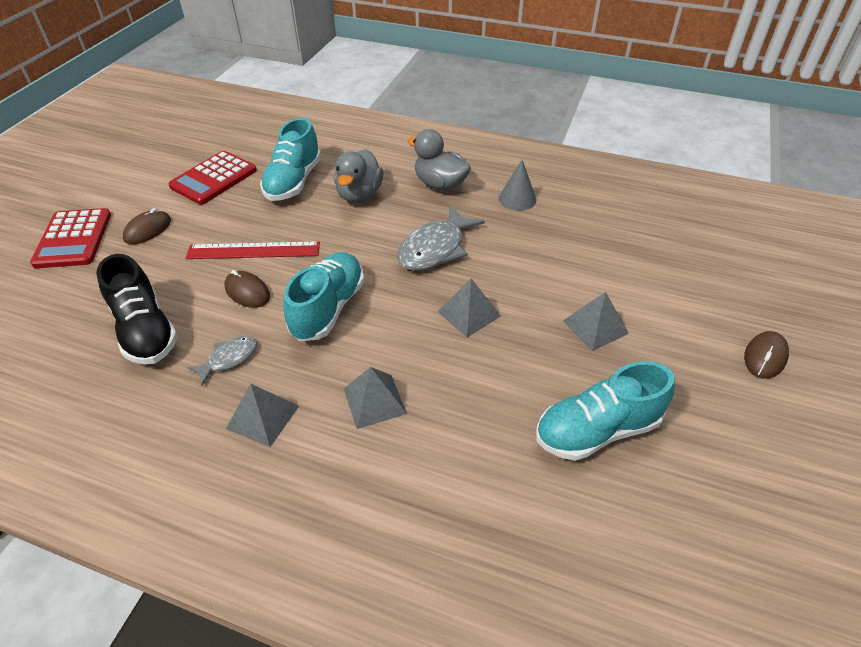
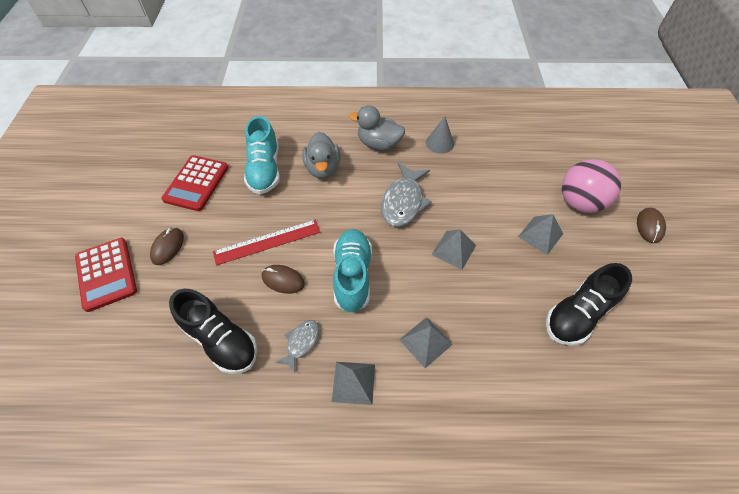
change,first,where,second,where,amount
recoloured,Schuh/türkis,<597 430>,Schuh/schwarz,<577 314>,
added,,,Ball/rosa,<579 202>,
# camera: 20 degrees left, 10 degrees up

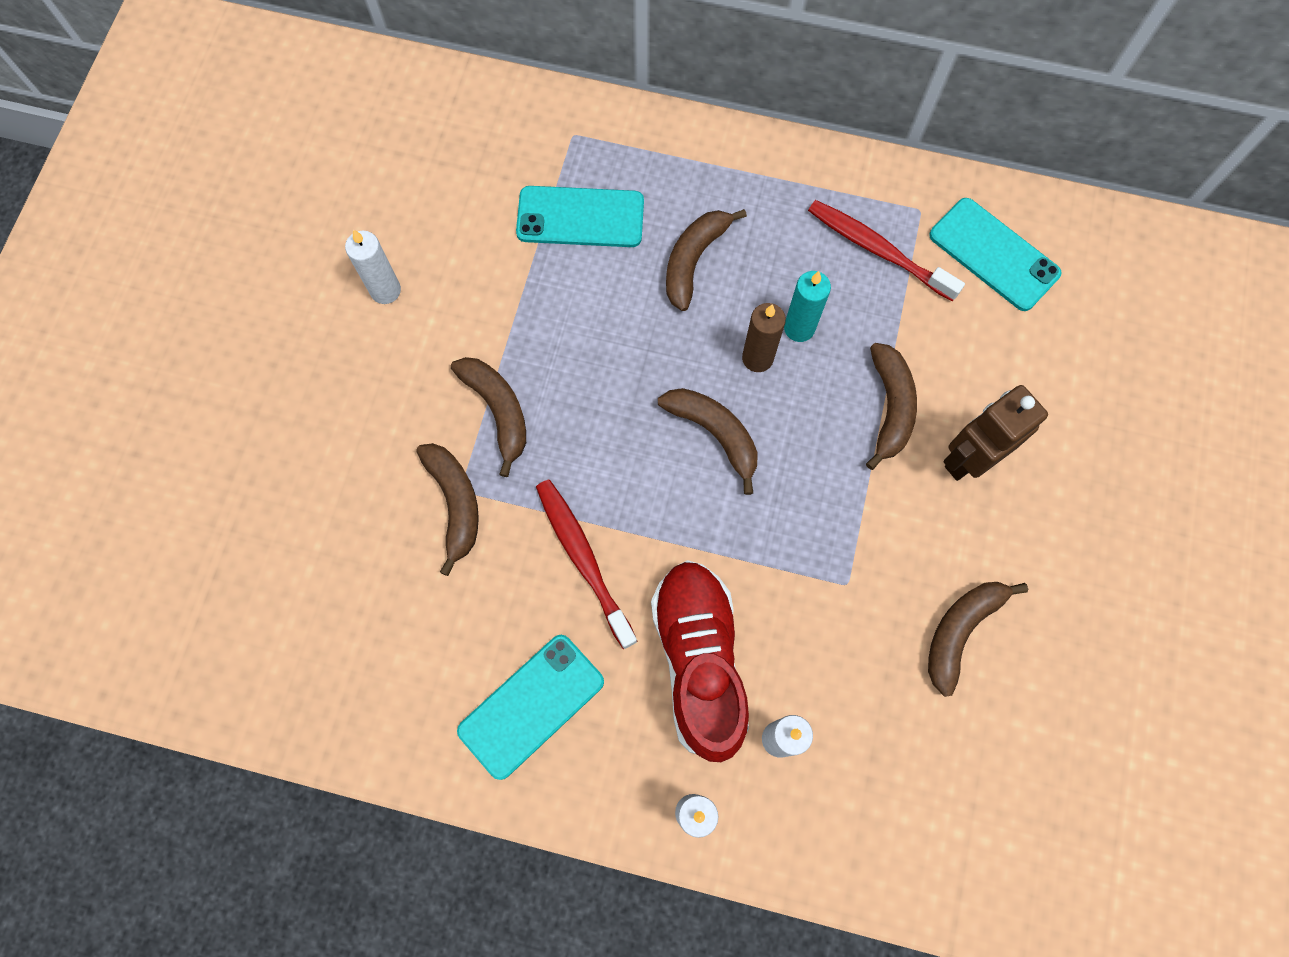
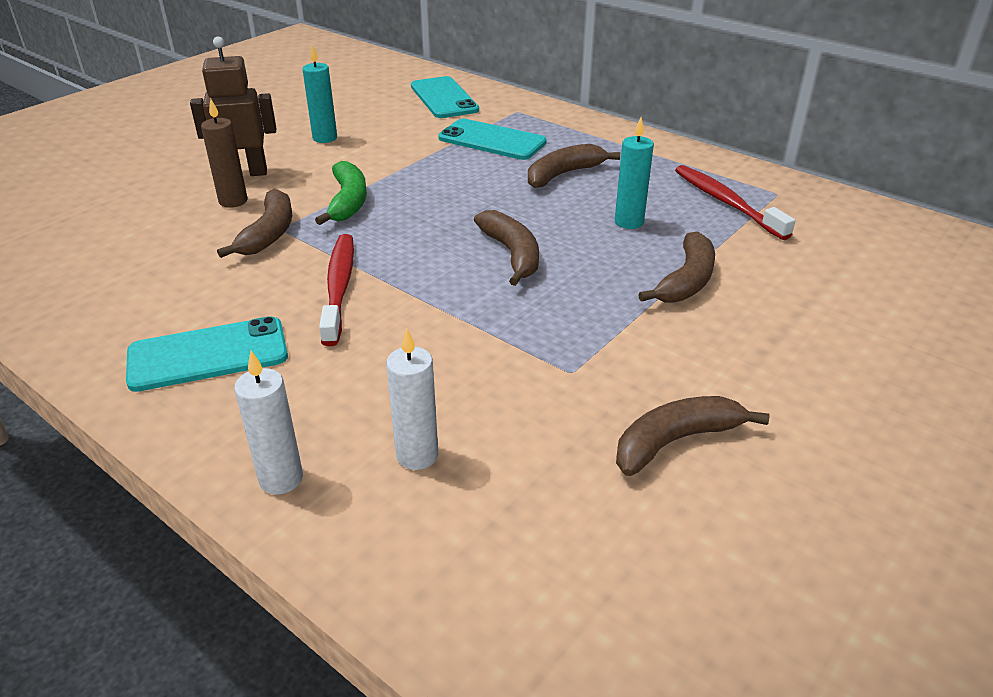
change,first,where,second,where,amount
moved,Handy/türkis,<994 254>,,<444 98>,
recoloured,Kerze/weiß,<385 290>,Kerze/türkis,<325 138>,
moved,Kerze/braun,<757 358>,,<233 201>,
recoloured,Banane/braun,<498 411>,Banane/grün,<348 202>,
moved,Roboter/braun,<968 459>,,<245 173>,
removed,Schuh/rot,<699 661>,,,
# camera: 25 degrees right, 35 degrees down

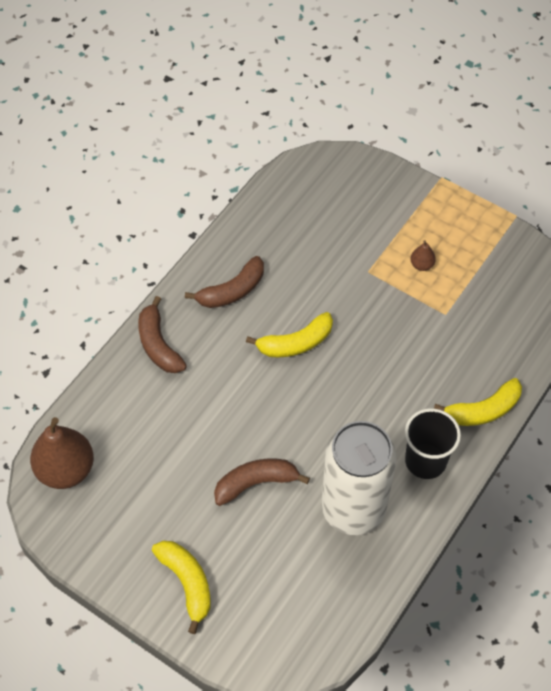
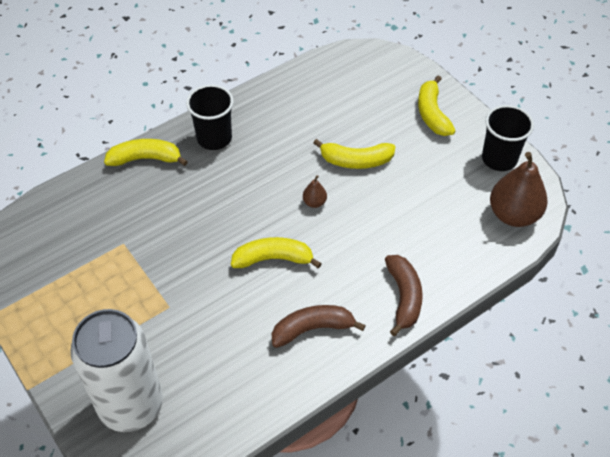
change,first,where,second,where,amount
moved,Birne/braun,<421 265>,,<314 202>,
moved,Dose/weiß,<353 509>,,<131 405>,
recoloured,Banane/braun,<256 483>,Banane/gelb,<356 161>,
added,,,Becher/schwarz,<499 159>,
# camera: 160 degrees left, 5 degrees down

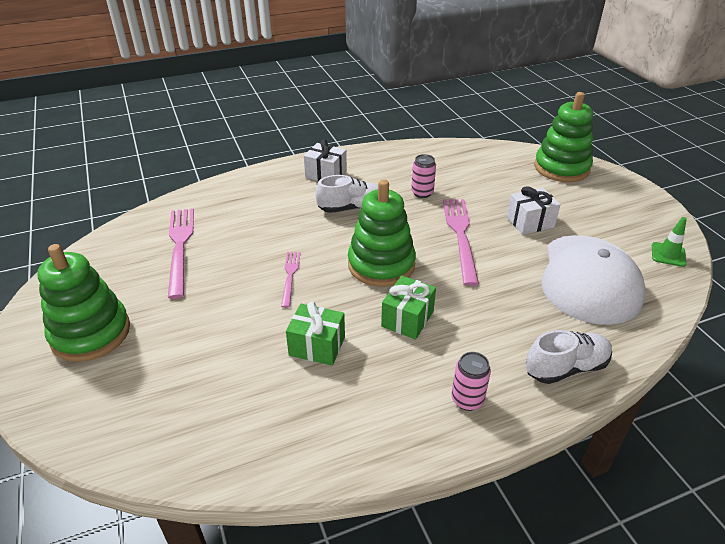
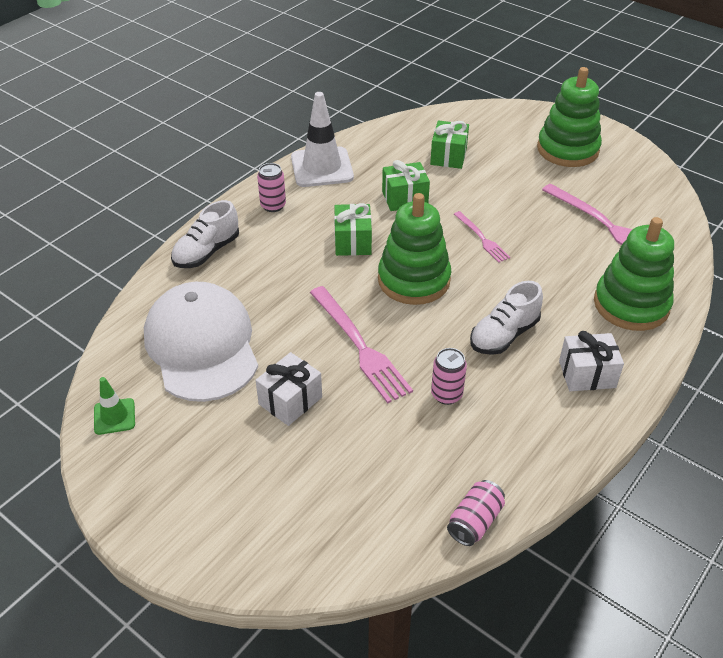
change,first,where,second,where,amount
moved,Stapelspielzeug/grün,<561 168>,,<631 305>,
added,,,Leitkegel/weiß,<322 167>,
added,,,Geschenk/grün,<448 156>,
added,,,Dose/rosa,<475 521>,
# camera: 150 degrees right, 5 degrees up

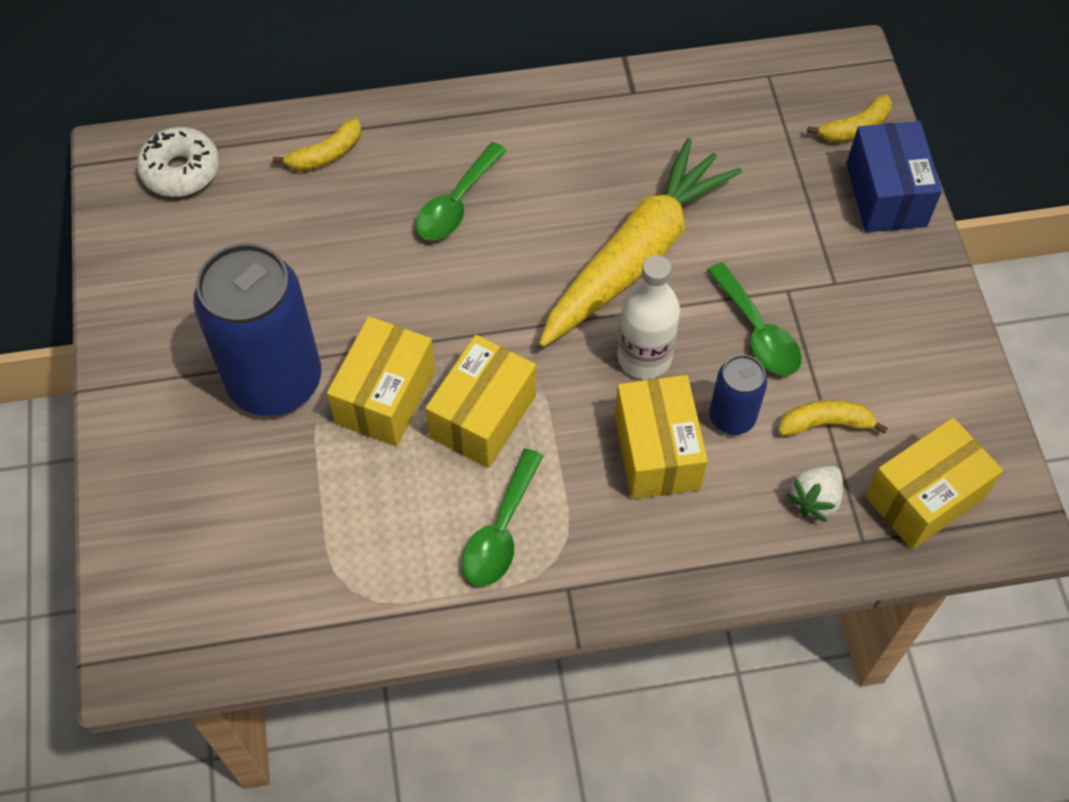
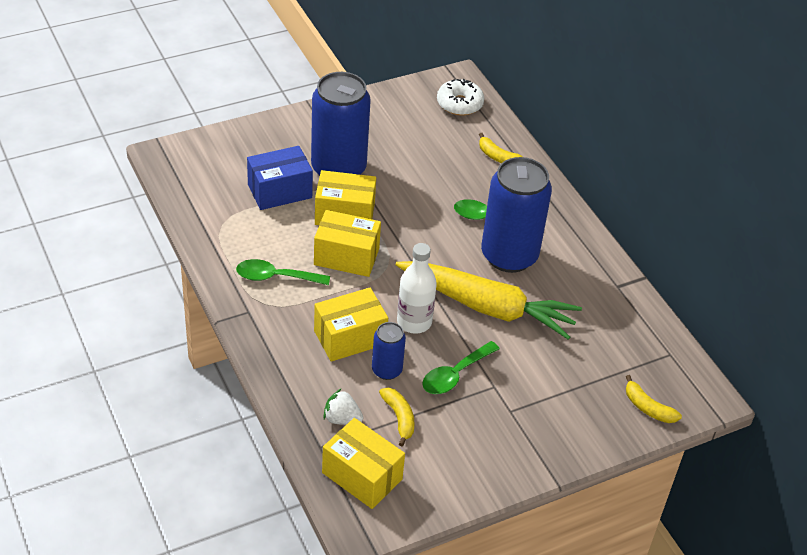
change,first,where,second,where,amount
moved,Schachtel/blau,<886 195>,,<280 191>,
added,,,Dose/blau,<509 256>,
# camera: 70 degrees right, 15 degrees down

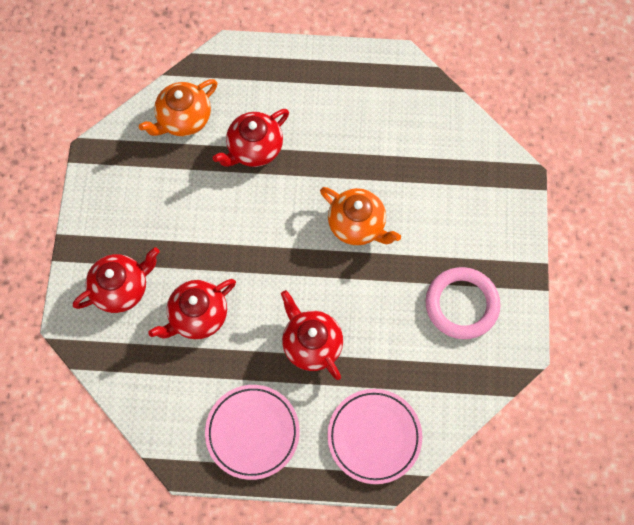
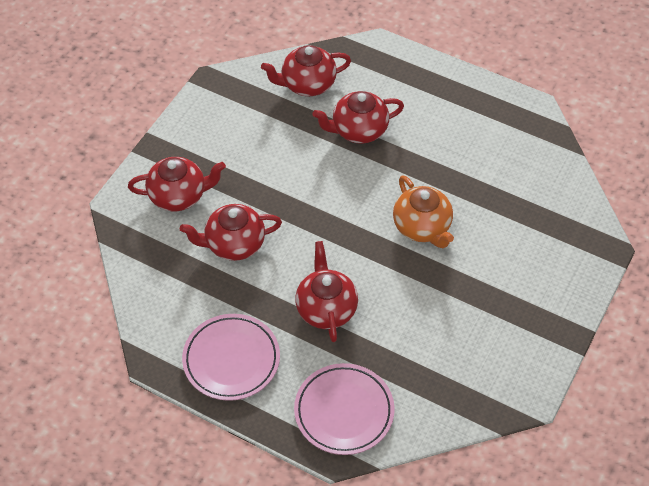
change,first,where,second,where,amount
recoloured,Teekanne/orange,<183 119>,Teekanne/rot,<307 84>,
removed,Ring/rosa,<461 304>,,,
# camera: 25 degrees right, 15 degrees down

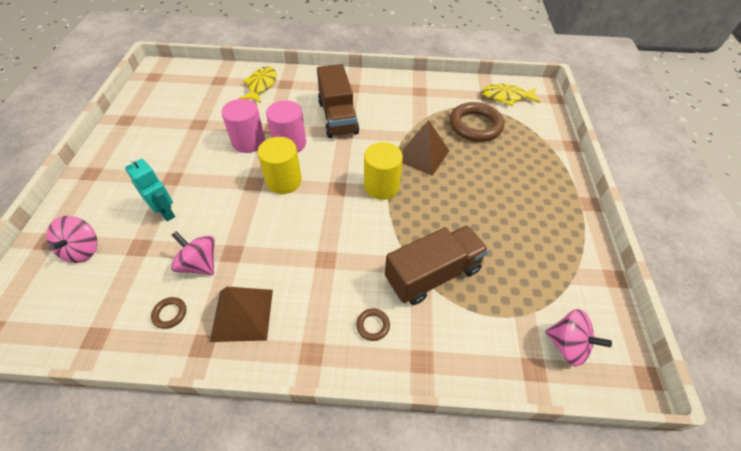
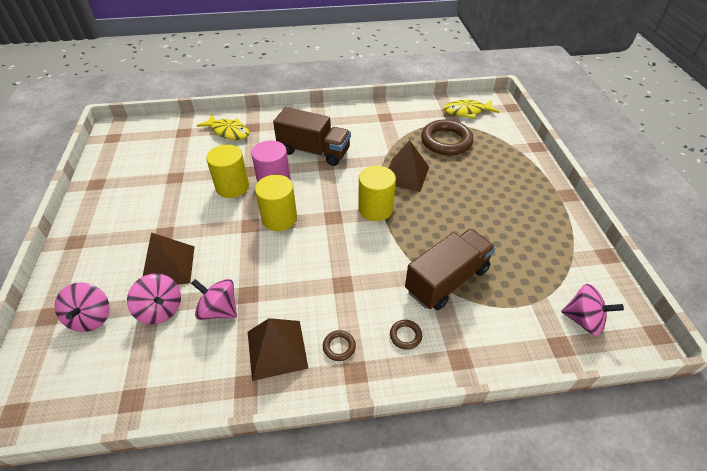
change,first,where,second,where,amount
turned,Lastwagen/braun,<337 117>,,<314 151>,45 degrees counterclockwise
turned,Fisch/gelb,<261 86>,,<228 132>,120 degrees clockwise
recoloured,Vollzylinder/rosa,<248 142>,Vollzylinder/gelb,<232 187>,
replaced,Roboter/türkis,<166 212>,Pyramide/braun,<168 266>,
moved,Ring/braun,<170 314>,,<339 347>,
added,,,Kreisel/rosa,<161 309>,
# camera: 10 degrees left, 5 degrees down

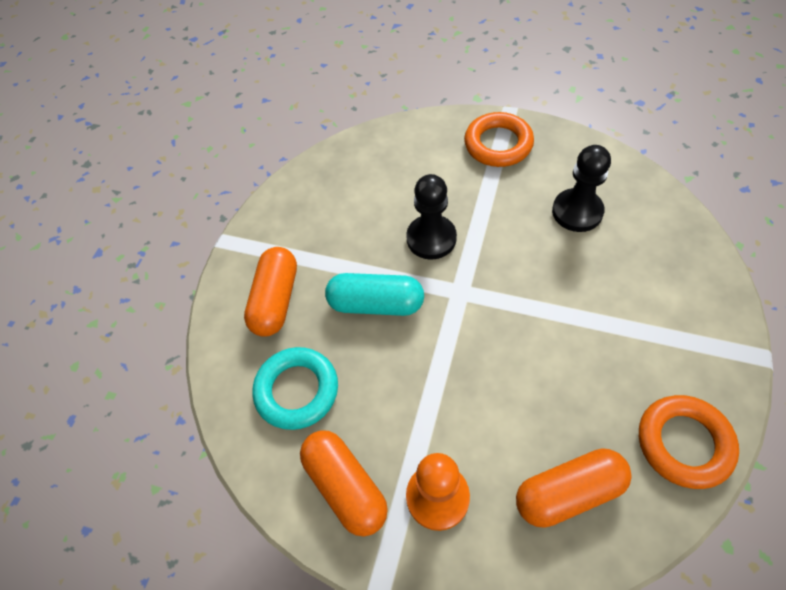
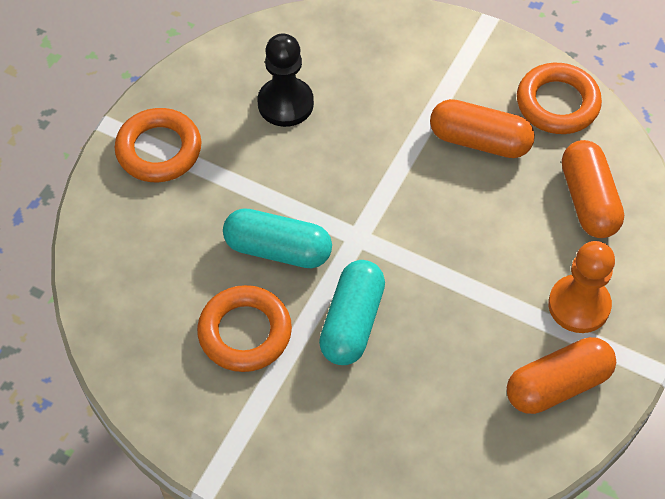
change,first,where,second,where,amount
replaced,Bauer/schwarz,<431 238>,Kapsel/türkis,<278 249>,
moved,Kapsel/orange,<275 300>,,<479 141>,
removed,Ring/türkis,<297 390>,,,
added,,,Ring/orange,<245 332>,
# camera: 85 degrees left, 0 degrees up

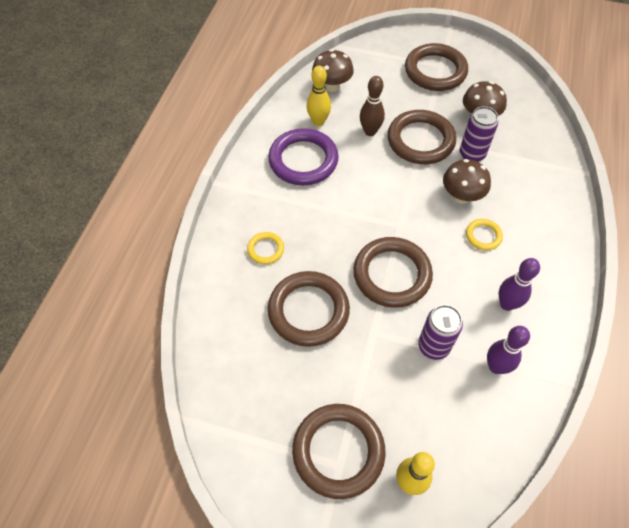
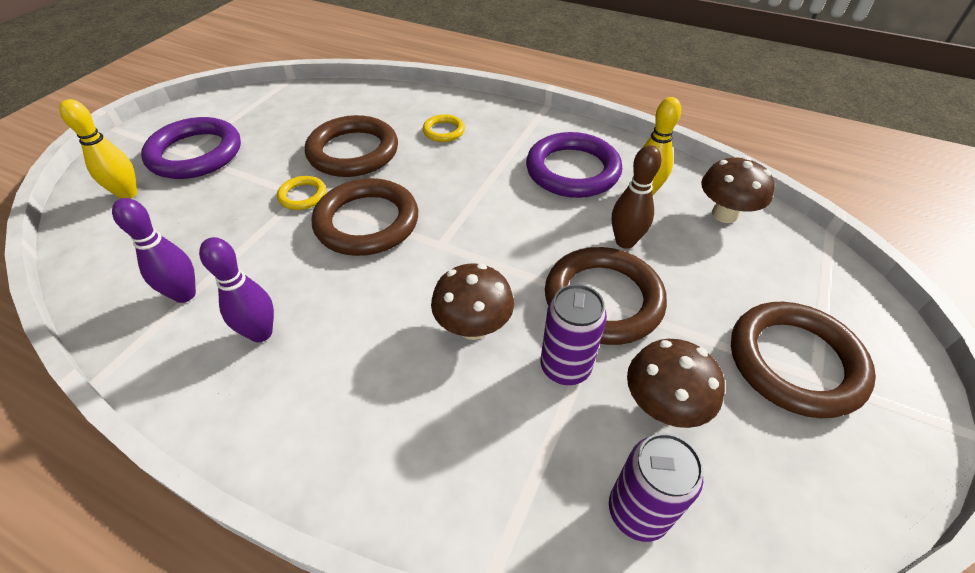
change,first,where,second,where,amount
moved,Ring/gelb,<483 236>,,<303 196>,
moved,Dose/lila,<433 346>,,<637 511>,
recoloured,Ring/braun,<338 451>,Ring/lila,<195 154>,
# camera: 100 degrees right, 10 degrees down

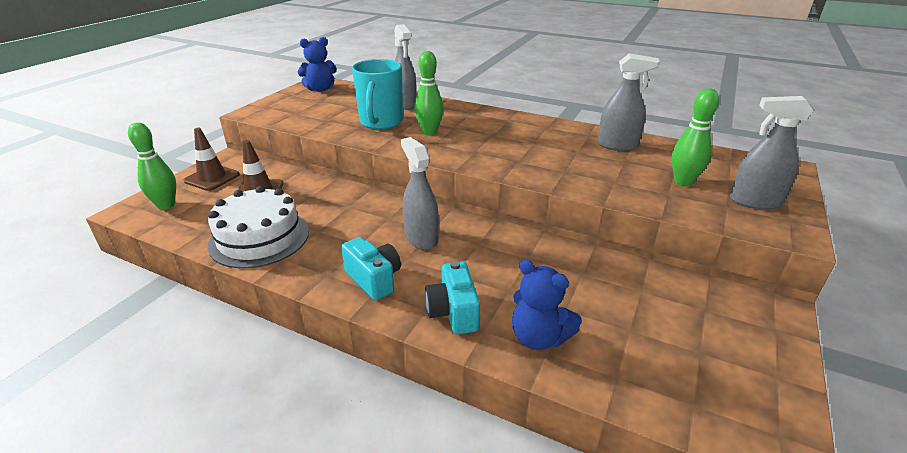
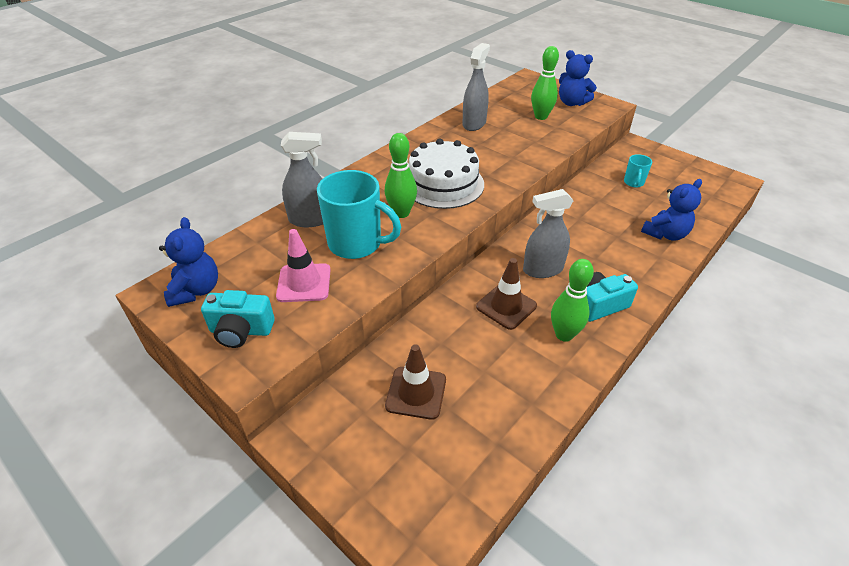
change,first,where,second,where,amount
replaced,Sprühflasche/grau,<754 202>,Teddybär/blau,<571 103>,
moved,Bowlingkegel/grün,<166 205>,,<564 334>,
moved,Leitkegel/braun,<212 178>,,<506 306>,
moved,Kuchen/weiß,<259 238>,,<443 184>,
moved,Kamera/türkis,<453 312>,,<241 331>,
added,,,Tasse/türkis,<633 183>,
added,,,Leitkegel/rosa,<304 283>,
# camera: 75 degrees left, 10 degrees up

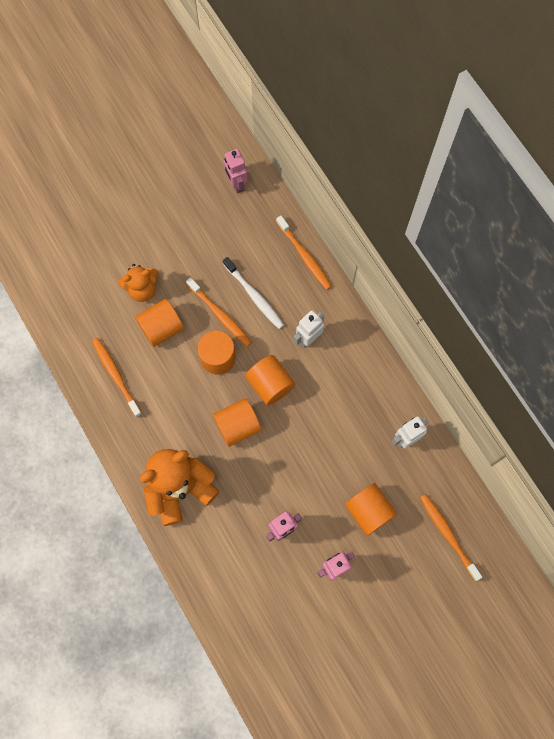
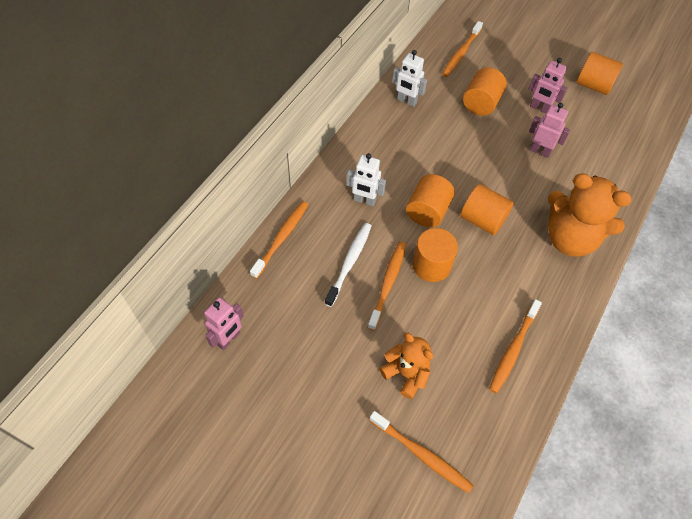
change,first,where,second,where,amount
moved,Vollzylinder/orange,<161 328>,,<593 85>,
added,,,Zahnbürste/orange,<422 455>,
# camera: 120 degrees left, 15 degrees down

